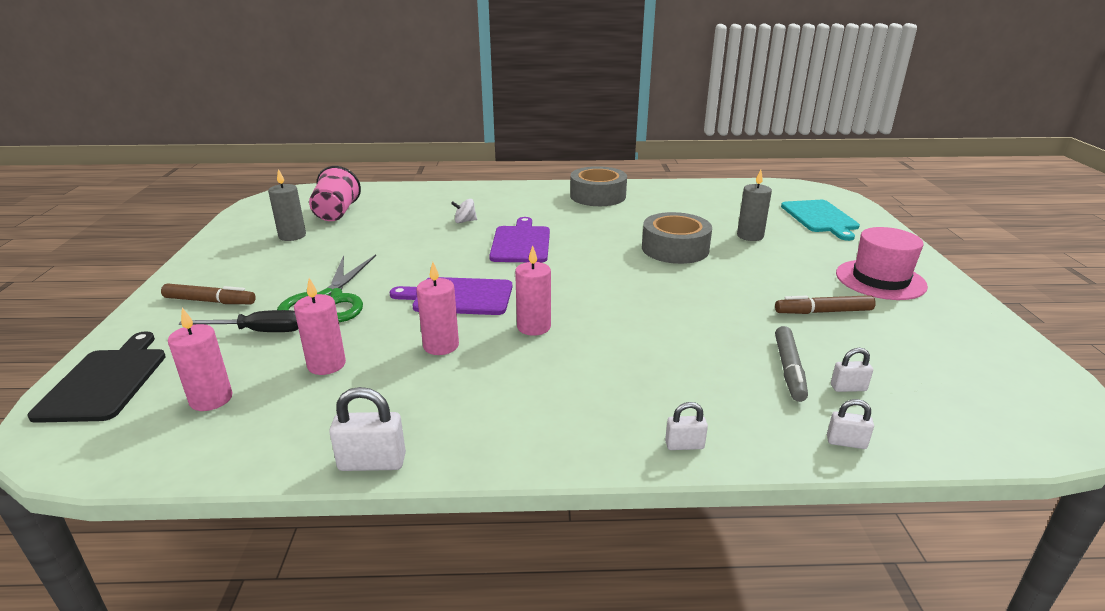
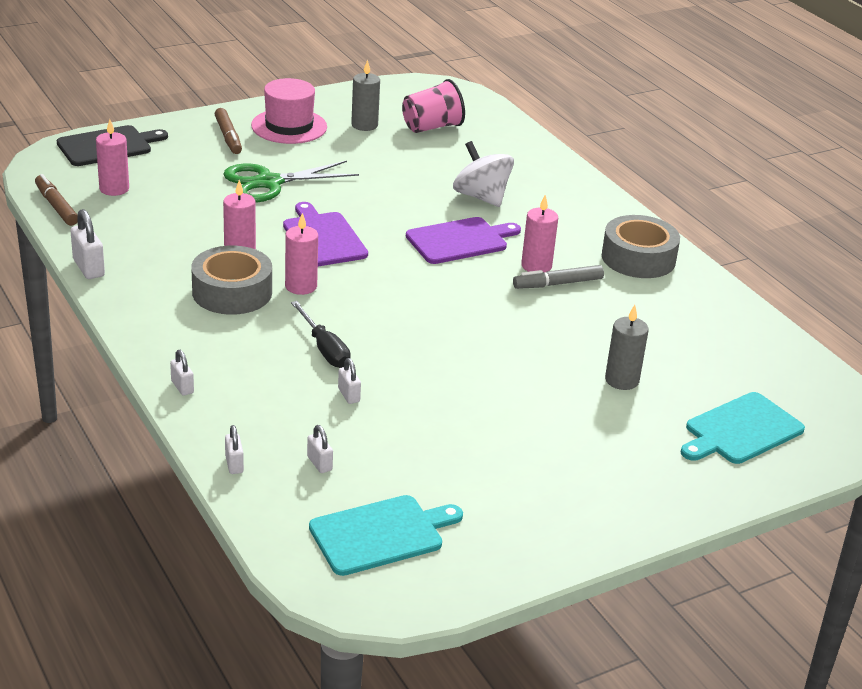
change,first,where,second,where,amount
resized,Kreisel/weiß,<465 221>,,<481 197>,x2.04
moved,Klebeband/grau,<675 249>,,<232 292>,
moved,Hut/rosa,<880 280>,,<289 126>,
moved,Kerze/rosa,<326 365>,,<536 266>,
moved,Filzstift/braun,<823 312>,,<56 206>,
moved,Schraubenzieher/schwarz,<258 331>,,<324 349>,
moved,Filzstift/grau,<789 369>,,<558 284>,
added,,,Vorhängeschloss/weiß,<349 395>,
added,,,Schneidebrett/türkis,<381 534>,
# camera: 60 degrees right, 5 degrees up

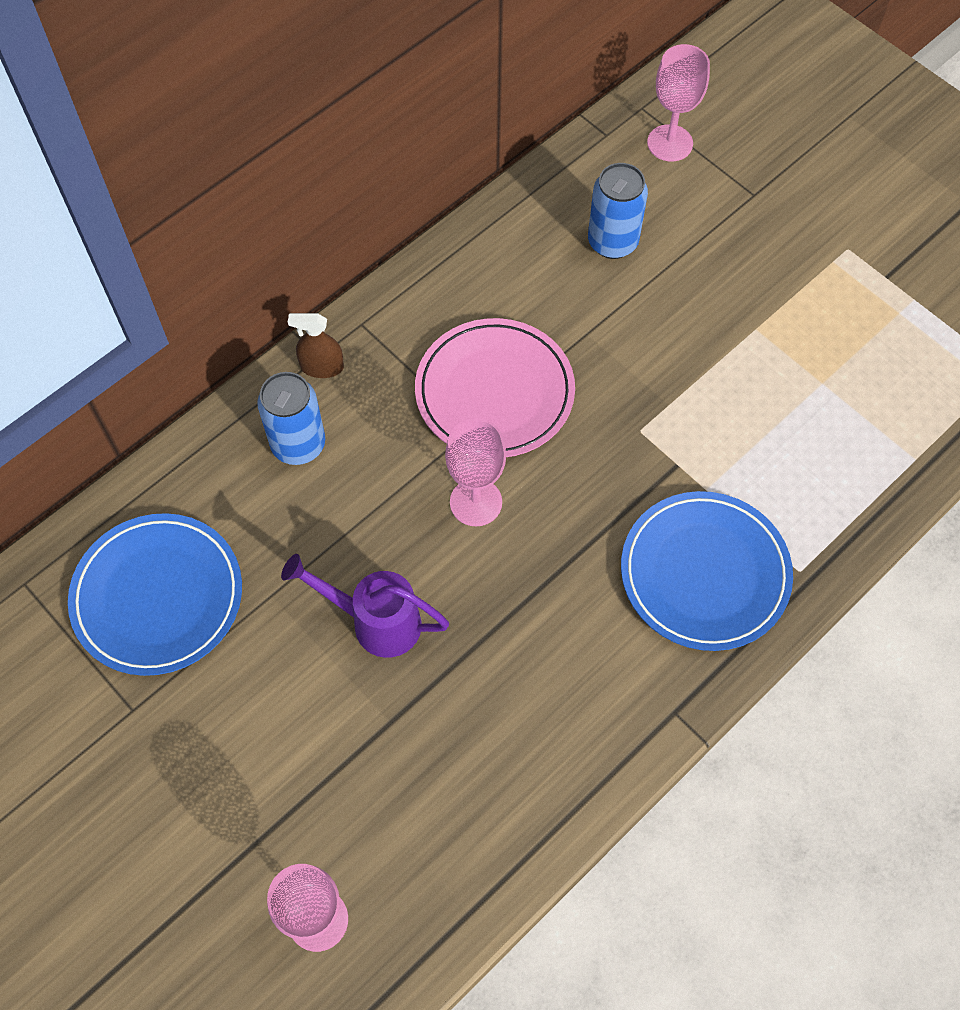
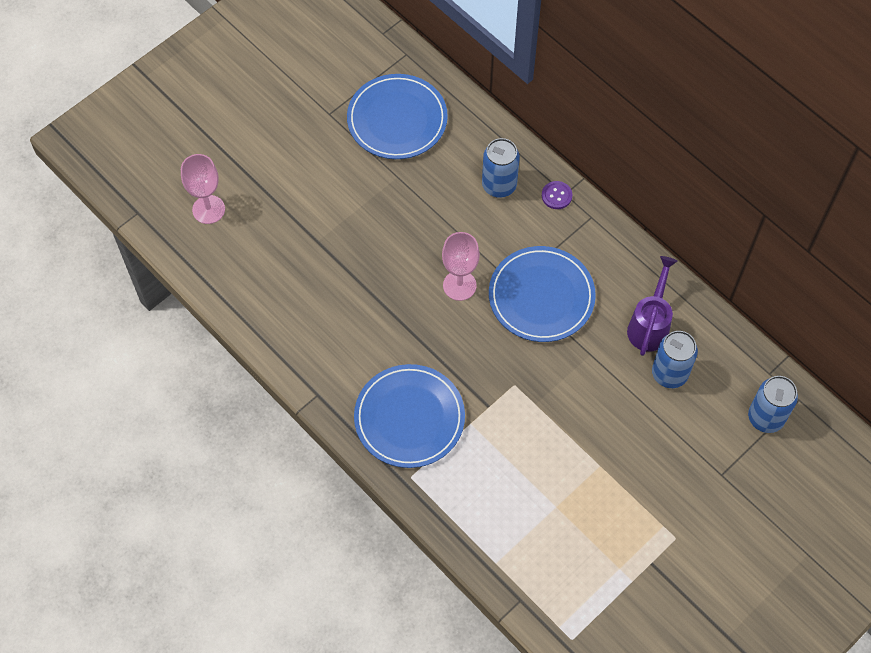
change,first,where,second,where,amount
replaced,Kelch/rosa,<670 143>,Dose/blau,<765 417>,
replaced,Sprühflasche/braun,<322 367>,Knopf/lila,<556 196>,
recoloured,Teller/rosa,<494 392>,Teller/blau,<541 296>,
moved,Gießkanne/lila,<375 621>,,<650 325>,
# camera: 90 degrees right, 0 degrees up

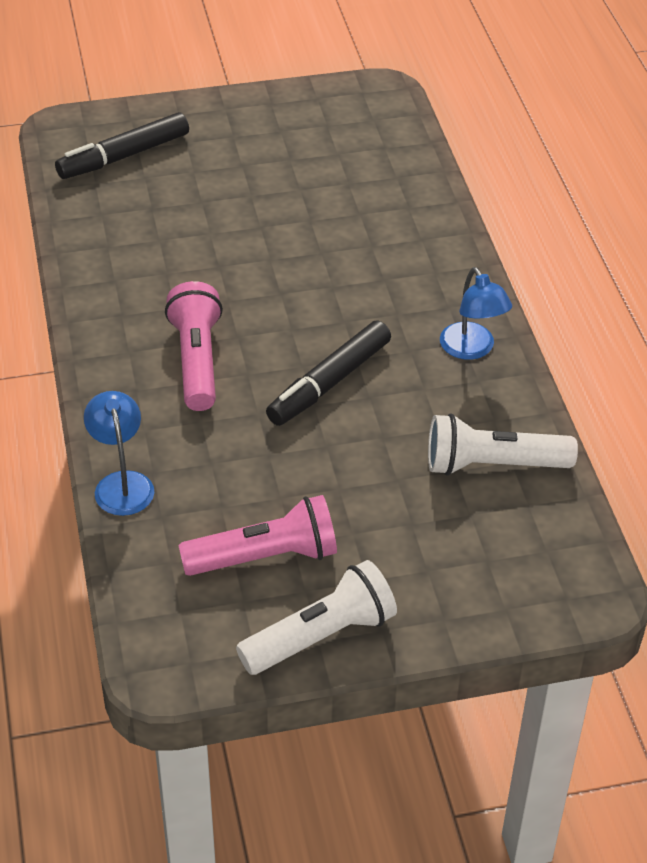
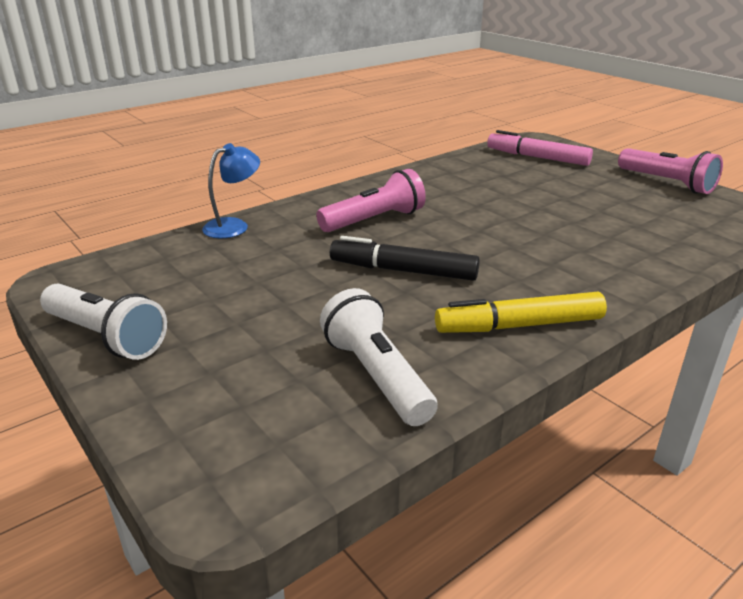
change,first,where,second,where,amount
recoloured,Filzstift/schwarz,<124 156>,Filzstift/rosa,<538 157>,
replaced,Lampe/blau,<472 349>,Filzstift/gelb,<520 325>,
moved,Taschenlampe/rosa,<265 556>,,<667 183>,
# camera: 65 degrees right, 15 degrees down

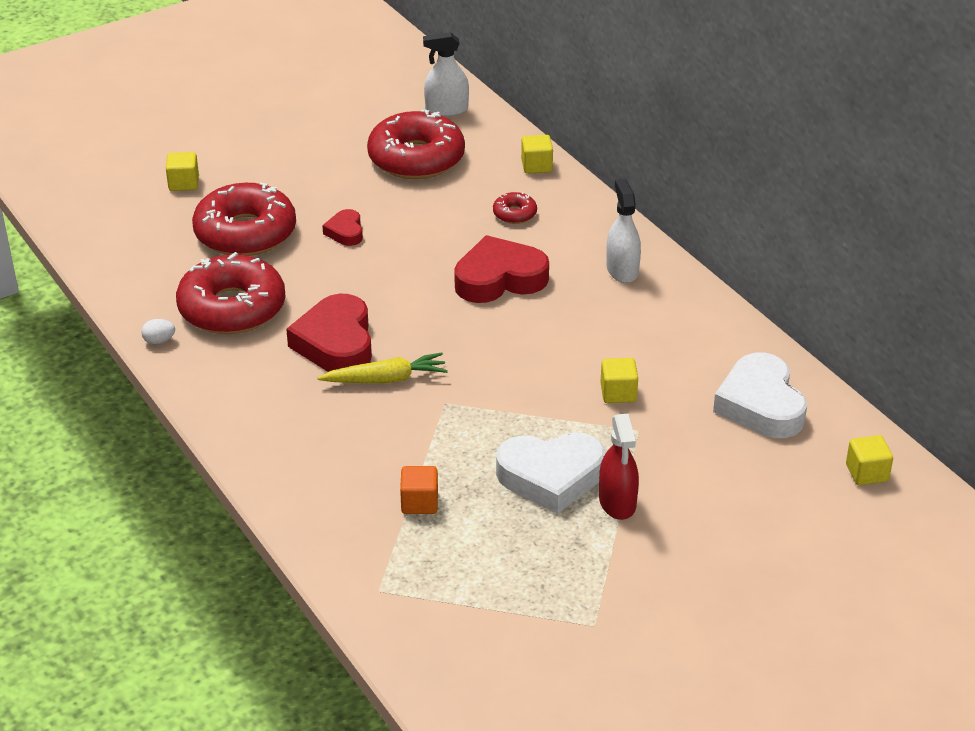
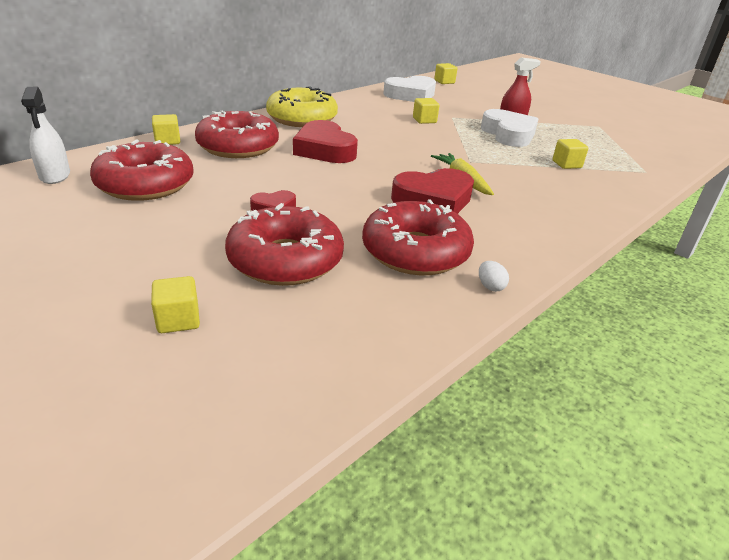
change,first,where,second,where,amount
replaced,Sprühflasche/weiß,<622 270>,Donut/gelb,<302 118>,
resized,Donut/rot,<514 214>,,<238 147>,x2.28
recoloured,Kubus/orange,<419 503>,Kubus/gelb,<566 164>,
# camera: 105 degrees left, 5 degrees down

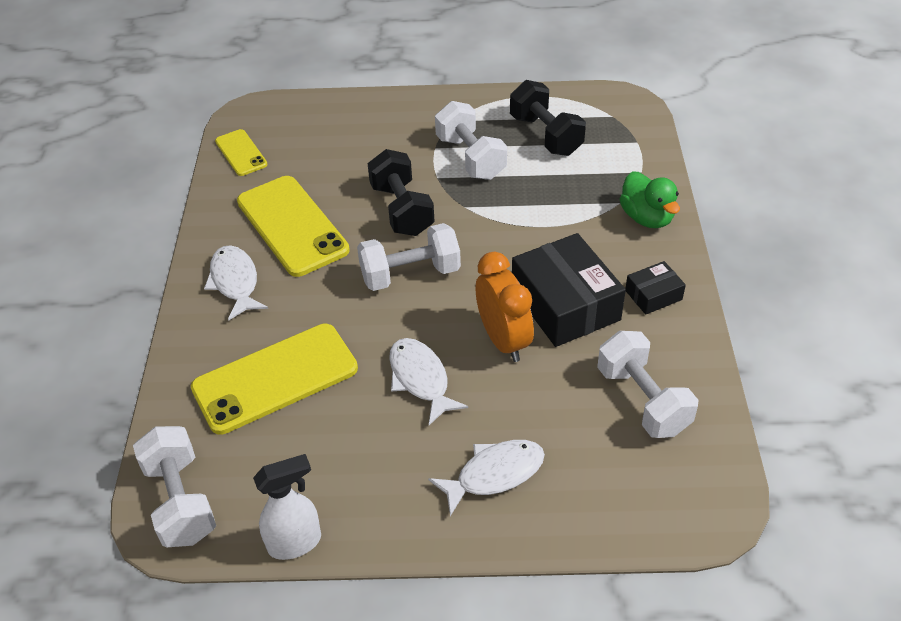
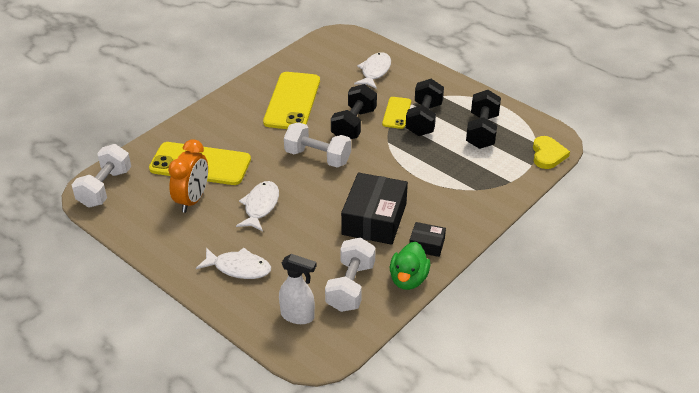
change,first,where,second,where,amount
recoloured,Hantel/weiß,<470 158>,Hantel/schwarz,<424 119>,
moved,Handy/gelb,<241 153>,,<397 113>,
moved,Ente/grün,<647 218>,,<408 279>,
moved,Fisch/weiß,<235 282>,,<375 71>,
moved,Wecker/orange,<503 340>,,<192 200>,
moved,Sprühflasche/weiß,<295 542>,,<298 316>,
added,,,Herz/gelb,<548 155>,
# camera: 40 degrees right, 5 degrees down

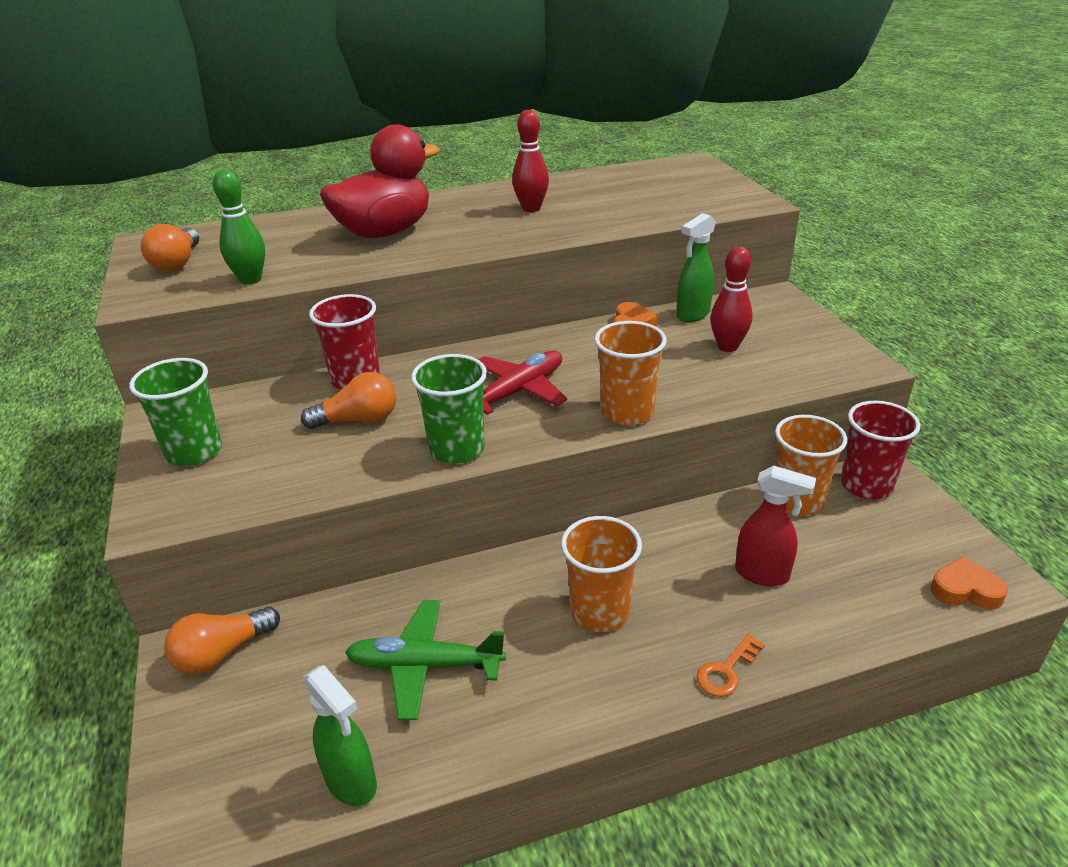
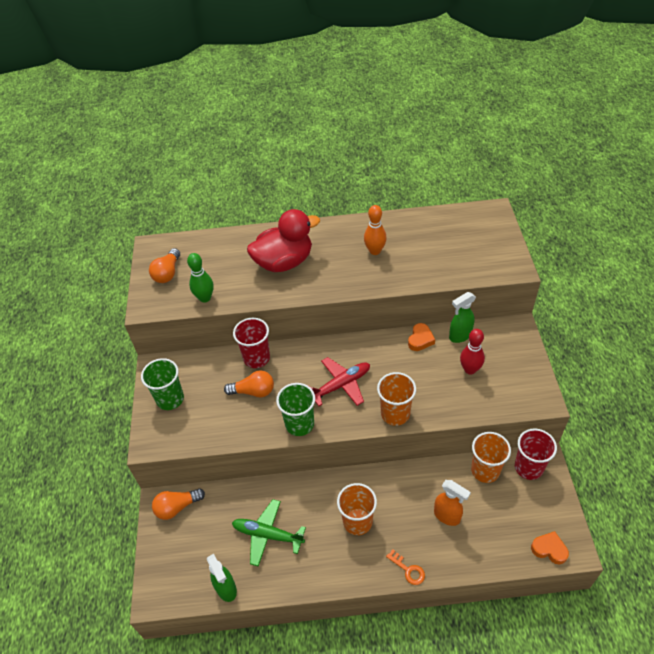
change,first,where,second,where,amount
recoloured,Bowlingkegel/rot,<531 208>,Bowlingkegel/orange,<375 251>,
recoloured,Sprühflasche/rot,<762 574>,Sprühflasche/orange,<447 516>,
turned,Schlüssel/orange,<726 671>,,<408 570>,105 degrees counterclockwise
# camera: 15 degrees right, 15 degrees up

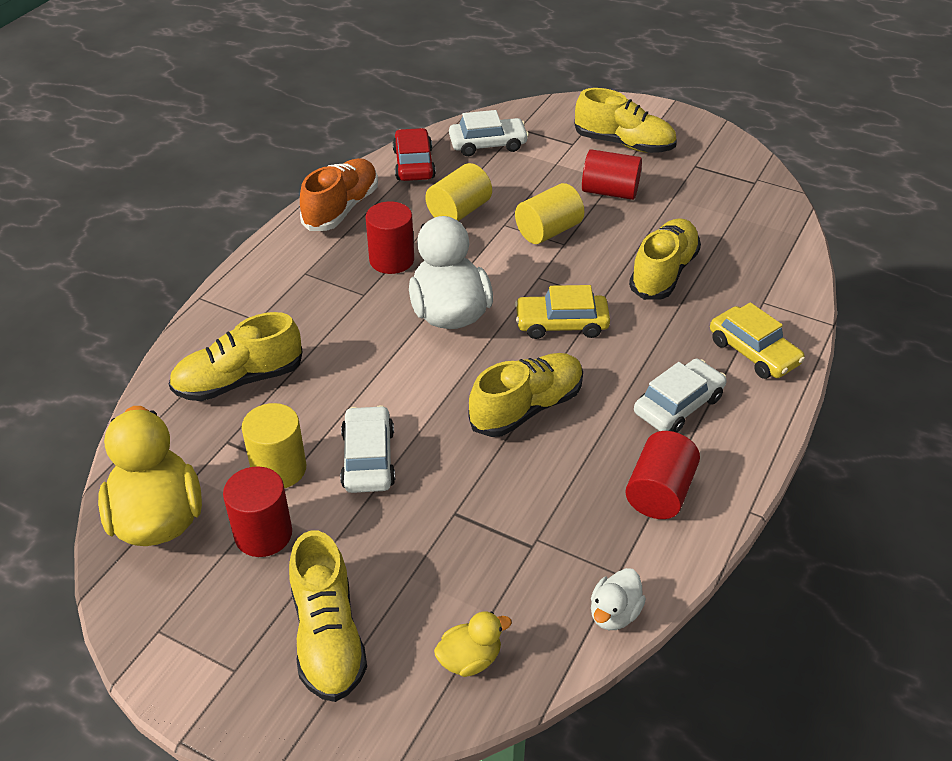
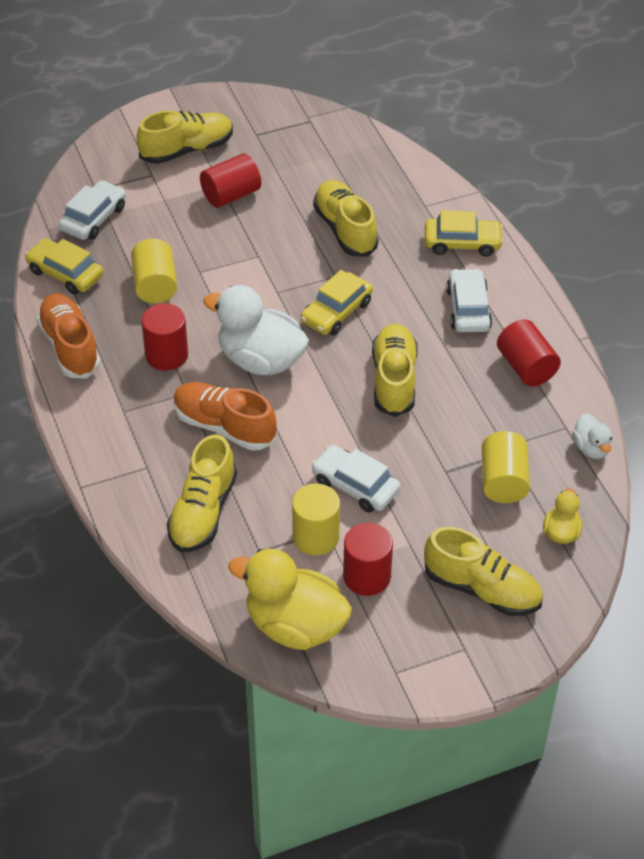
change,first,where,second,where,amount
recoloured,Auto/rot,<414 164>,Auto/gelb,<65 273>,
moved,Vollzylinder/gelb,<548 231>,,<503 481>,
added,,,Schuh/orange,<224 426>,
# camera: 50 degrees left, 5 degrees up

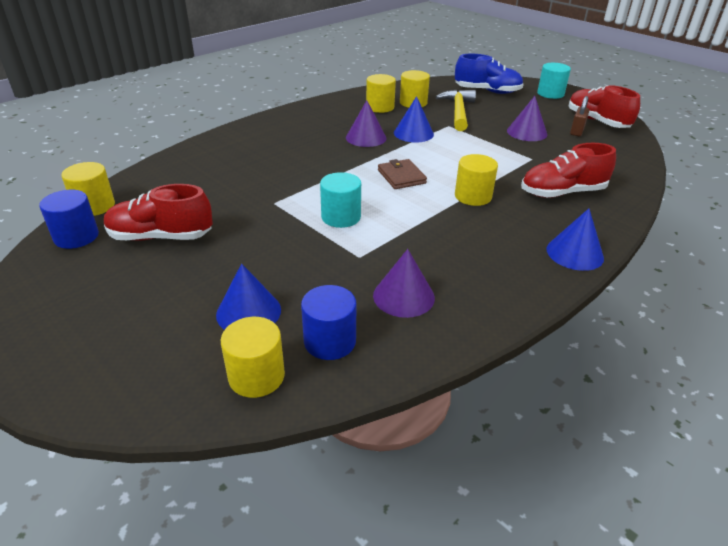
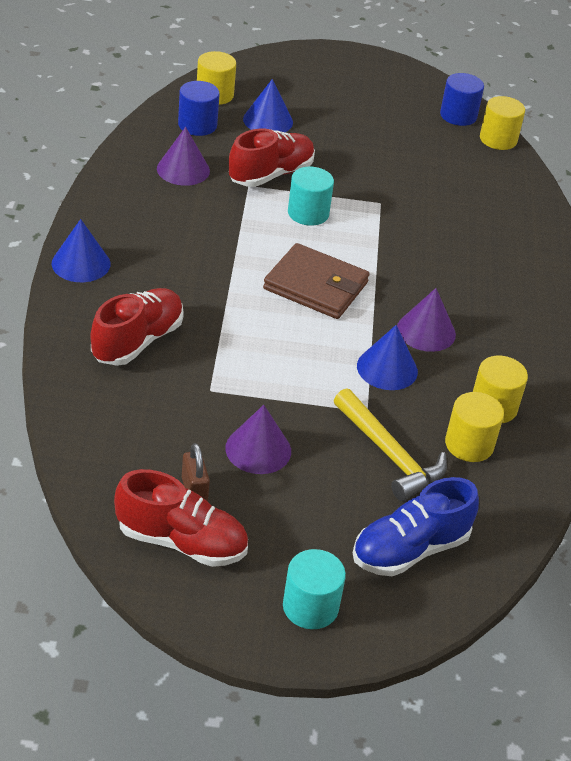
change,first,where,second,where,amount
removed,Vollzylinder/gelb,<473 196>,,,
resized,Geldbörse/braun,<401 177>,,<316 286>,x1.59
moved,Schuh/rot,<161 237>,,<271 174>,
# camera: 135 degrees right, 5 degrees up

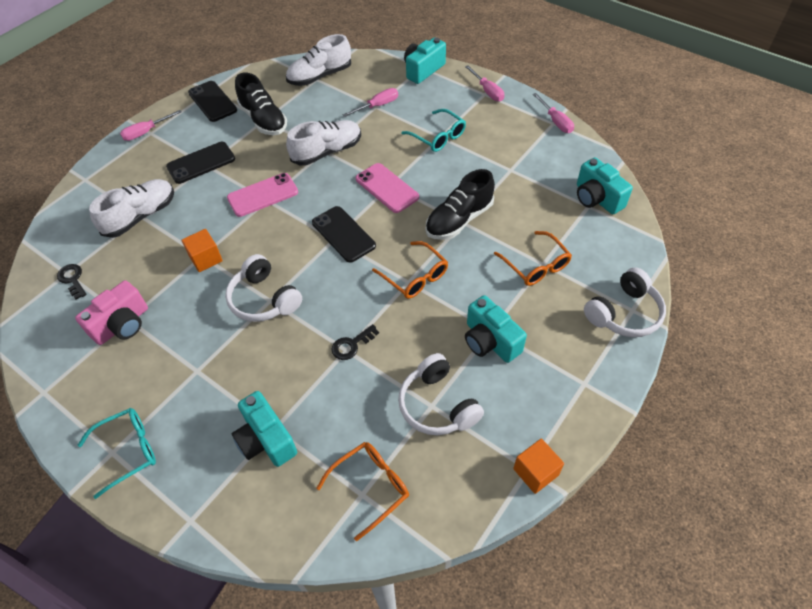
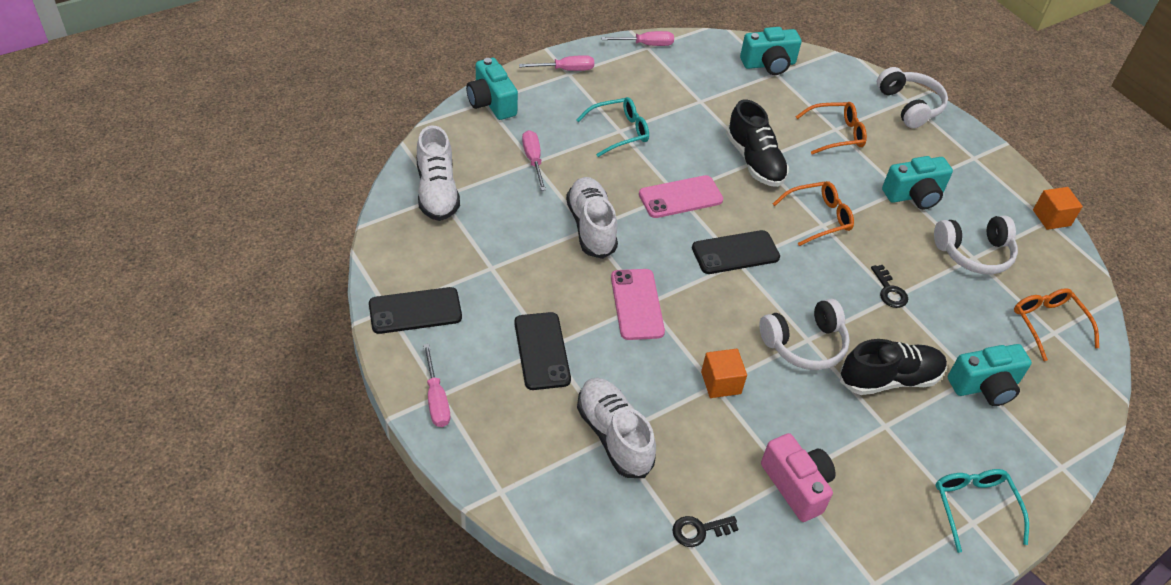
change,first,where,second,where,amount
moved,Schuh/schwarz,<263 120>,,<889 379>,
# camera: 75 degrees left, 5 degrees down

